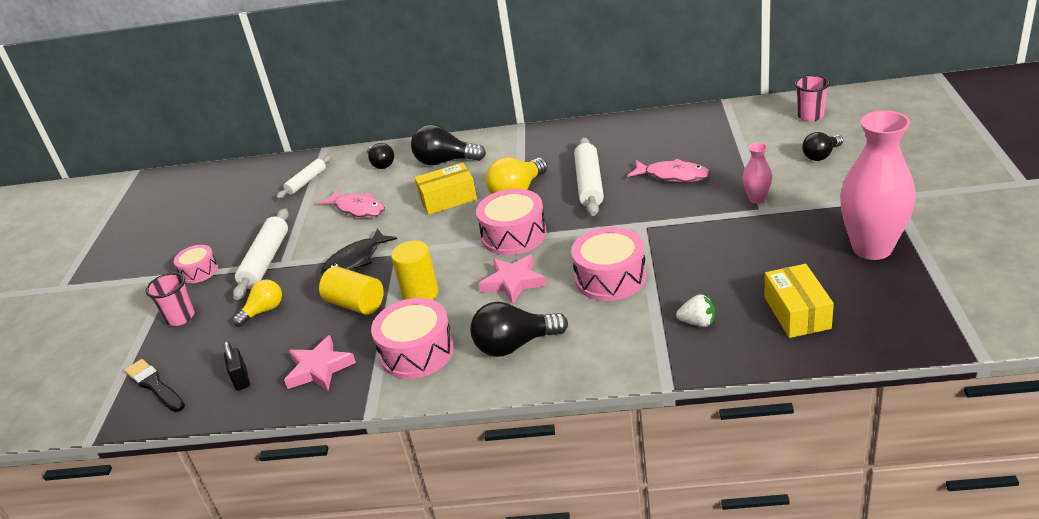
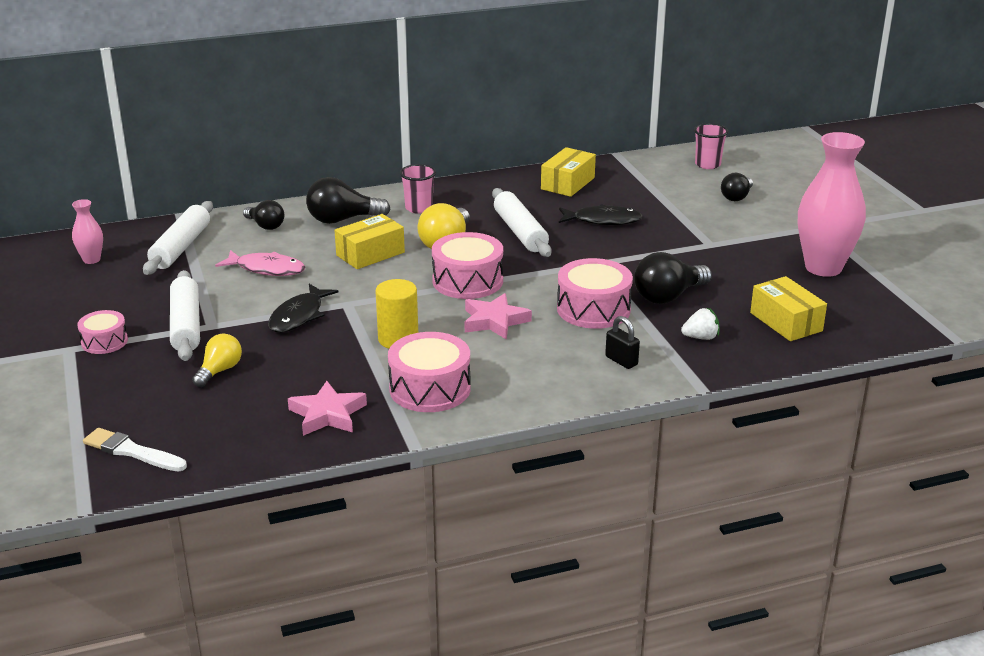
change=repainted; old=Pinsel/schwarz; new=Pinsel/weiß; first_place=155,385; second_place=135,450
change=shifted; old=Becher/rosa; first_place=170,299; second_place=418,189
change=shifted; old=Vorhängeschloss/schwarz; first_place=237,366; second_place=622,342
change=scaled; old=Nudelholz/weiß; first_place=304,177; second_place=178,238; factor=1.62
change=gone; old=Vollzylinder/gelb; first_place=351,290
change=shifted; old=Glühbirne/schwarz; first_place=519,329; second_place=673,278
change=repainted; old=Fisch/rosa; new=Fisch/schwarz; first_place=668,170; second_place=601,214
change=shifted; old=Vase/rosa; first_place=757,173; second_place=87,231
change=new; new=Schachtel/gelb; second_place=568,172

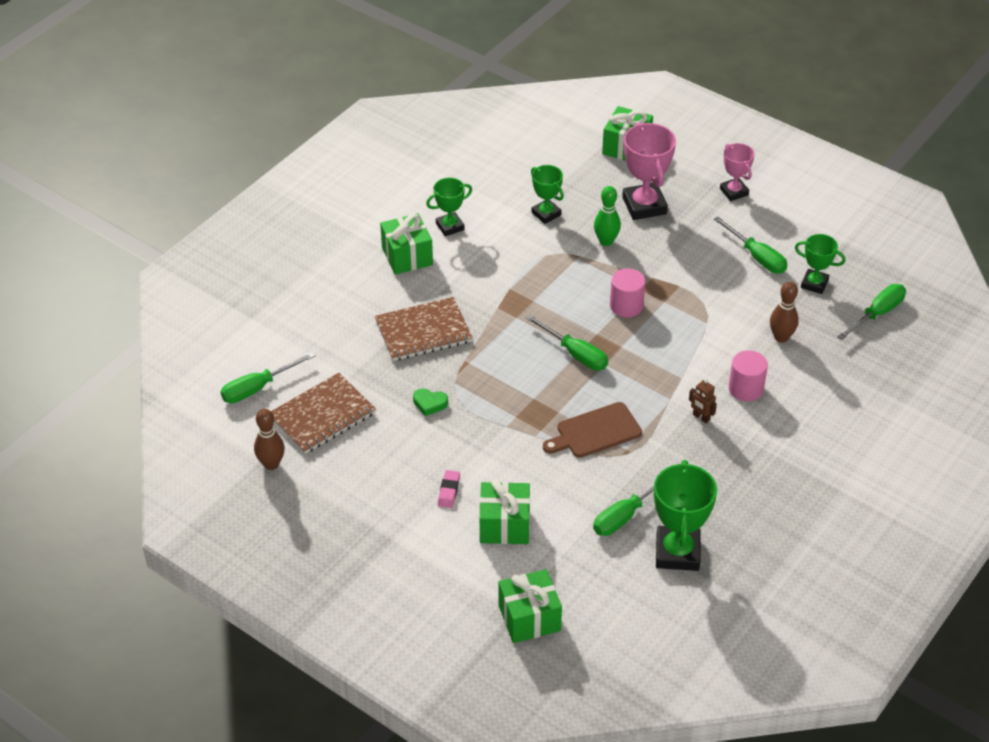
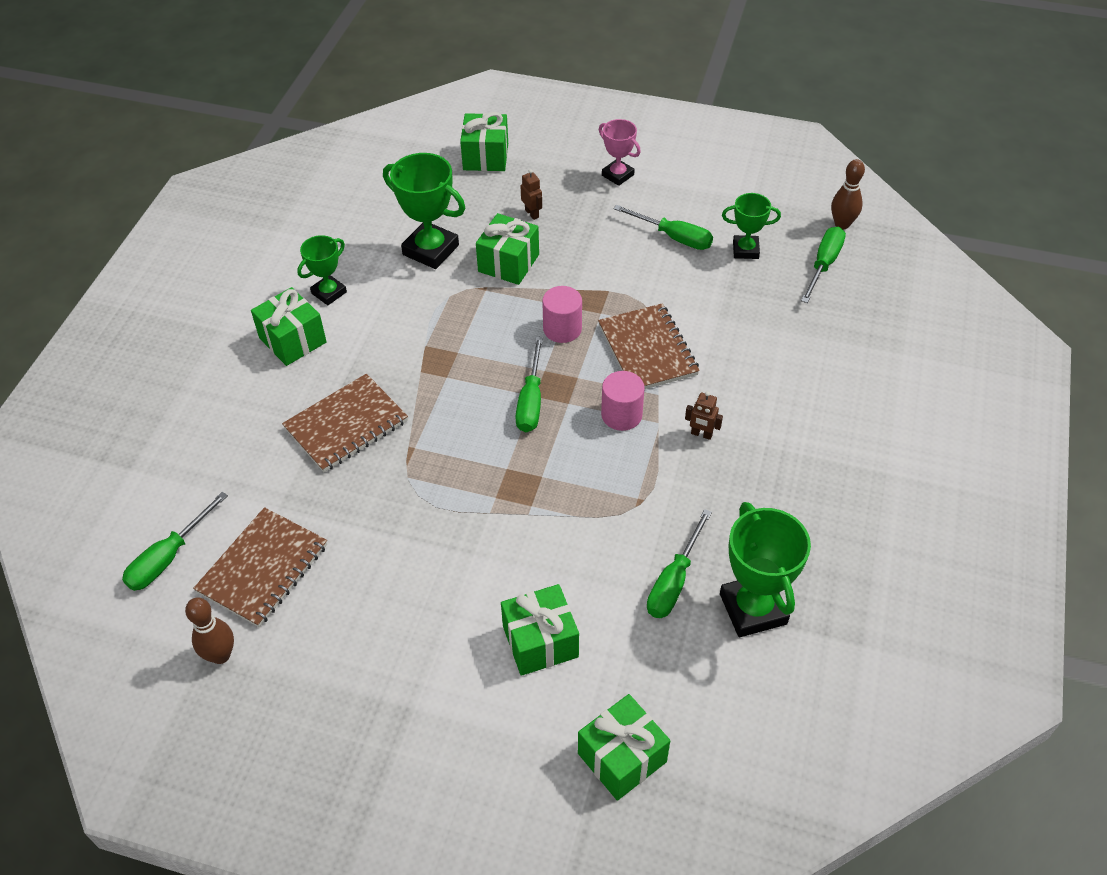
change=gone; old=Herz/grün; first_place=430,402
change=gone; old=Radiergummi/rosa; first_place=449,489
change=rotated; old=Schraubenzieher/grün; first_place=567,343; second_place=529,384; degrees=75
change=scaled; old=Pokal/grün; first_place=547,194; second_place=424,211; factor=1.67
change=gone; old=Schneidebrett/braun; first_place=592,430
change=swapped; old=Bowlingkegel/grün; new=Geschenk/grün; first_place=607,216; second_place=507,249
change=swapped; old=Pokal/rosa; new=Roboter/braun; first_place=649,171; second_place=531,194
change=shifted; old=Vollzylinder/rosa; first_place=748,375; second_place=623,401
change=shifted; old=Bowlingkegel/braun; first_place=784,312; second_place=848,194
change=new; new=Notizbuch/braun; second_place=649,346

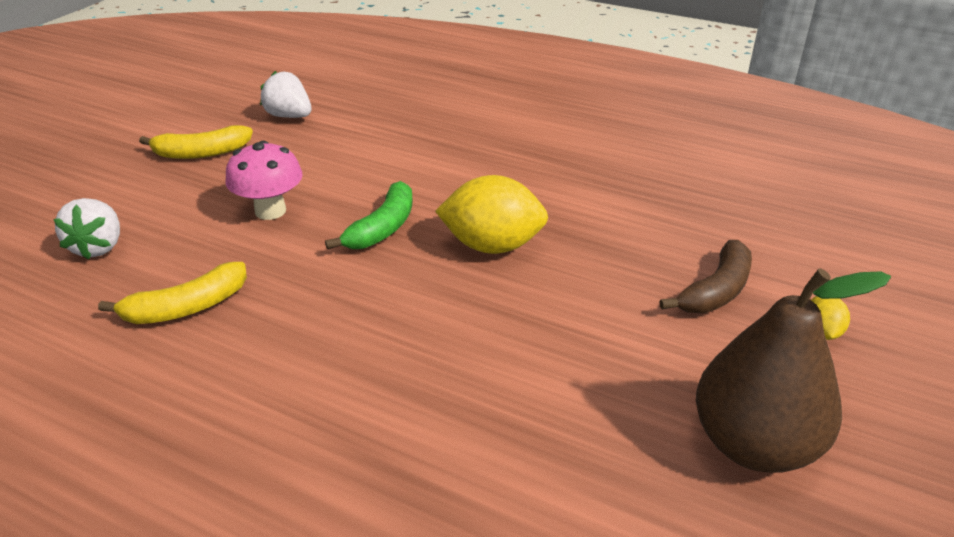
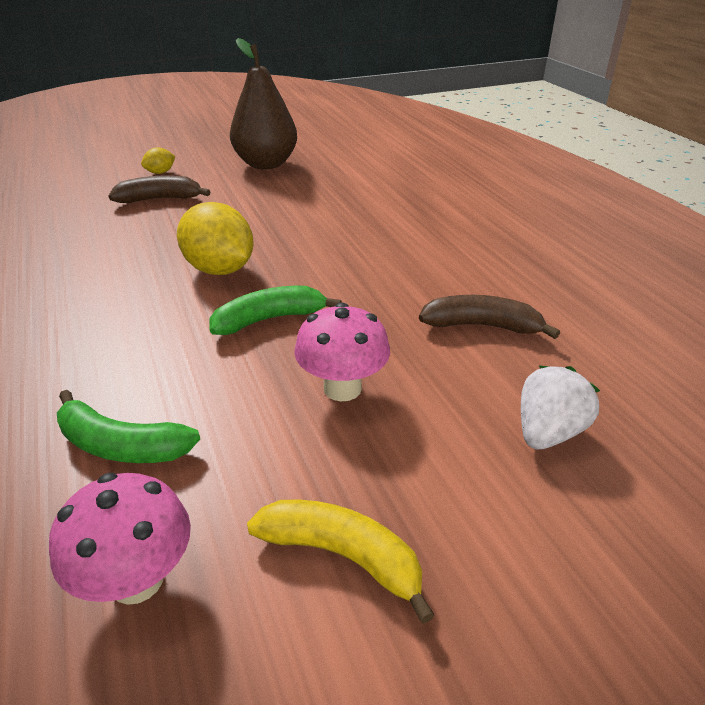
change=repainted; old=Banane/gelb; new=Banane/braun; first_place=172,293; second_place=489,317
change=swapped; old=Erdbeere/weiß; new=Pilz/rosa; first_place=286,94; second_place=120,539
change=new; new=Banane/grün; second_place=128,426

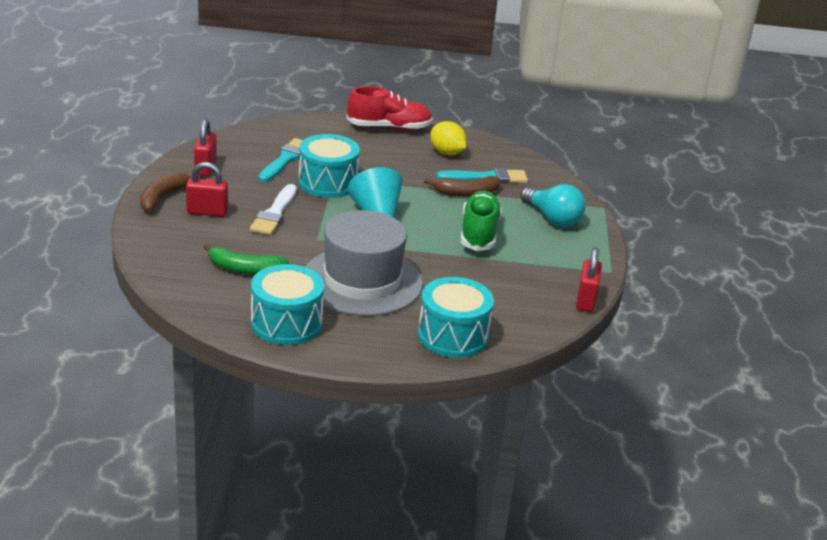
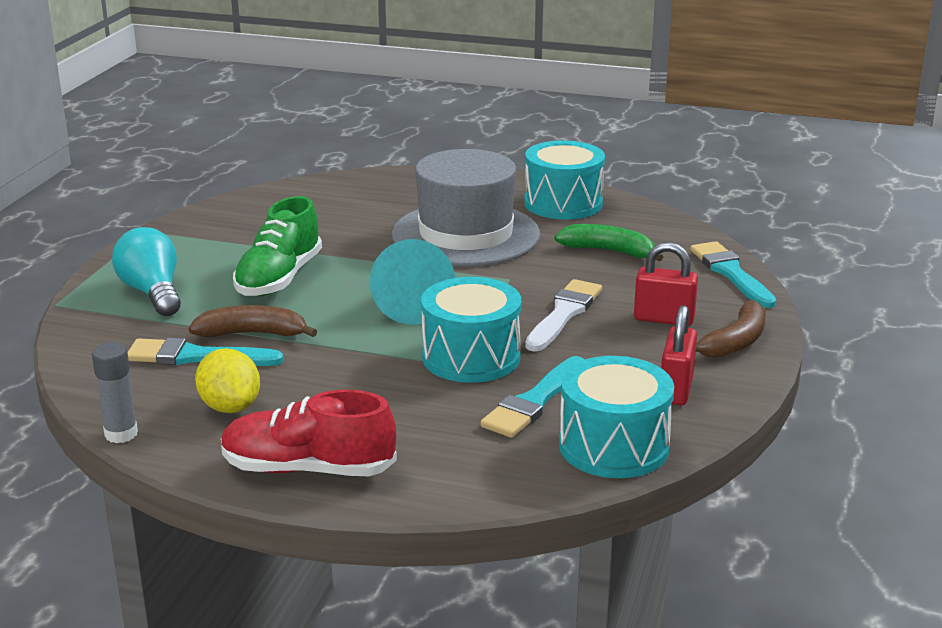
change=shifted; old=Trommel/türkis; first_place=456,317; second_place=616,417
change=gone; old=Vorhängeschloss/rot; first_place=589,280
change=new; new=Klebestift/grau; second_place=115,392
change=new; new=Pinsel/türkis; second_place=733,274

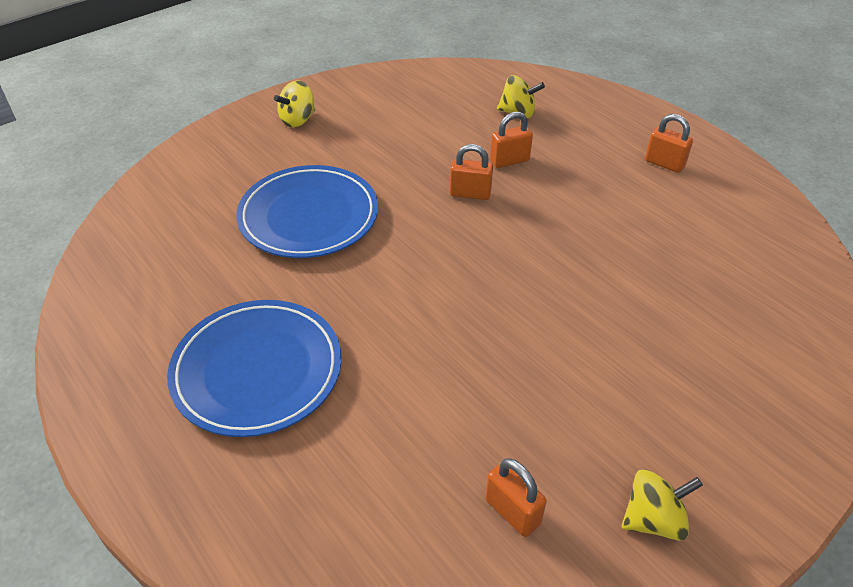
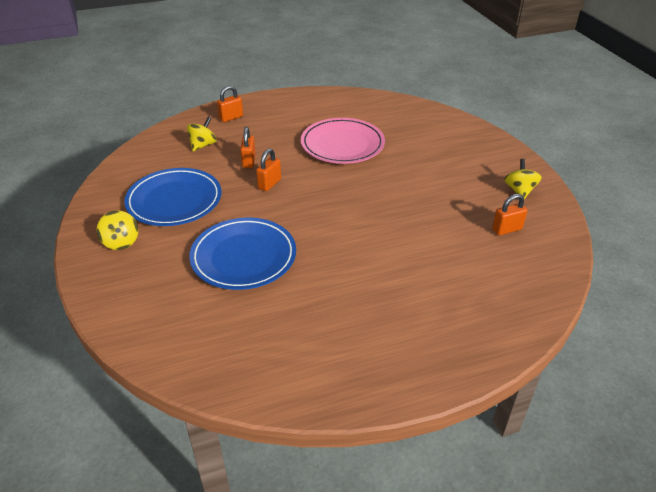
change=shifted; old=Teller/blau; first_place=254,368; second_place=173,197
change=shifted; old=Vorhängeschloss/orange; first_place=669,143; second_place=230,104
change=new; new=Teller/rosa; second_place=343,141

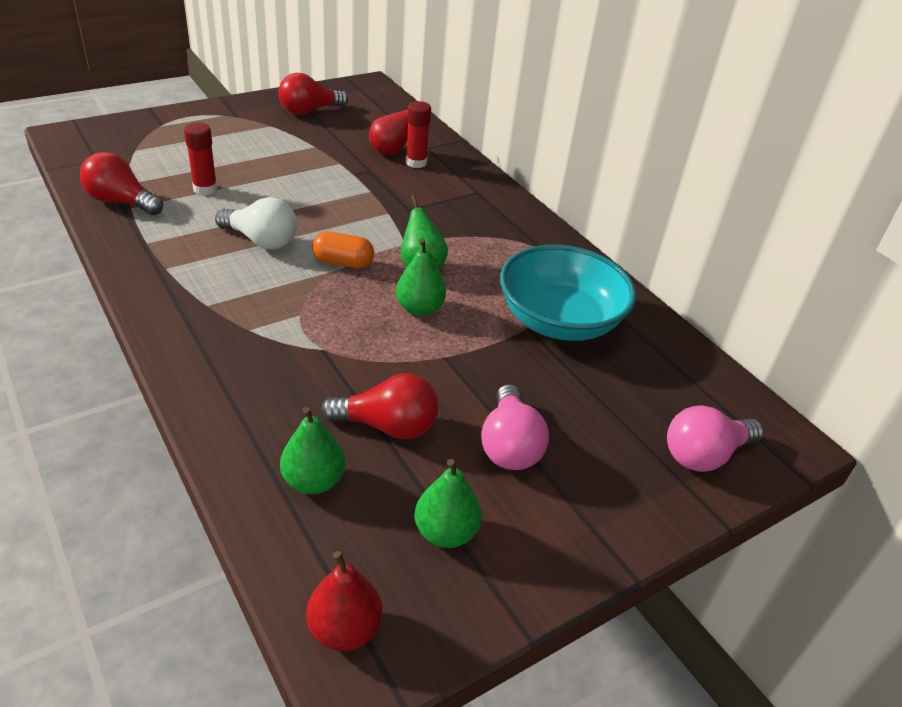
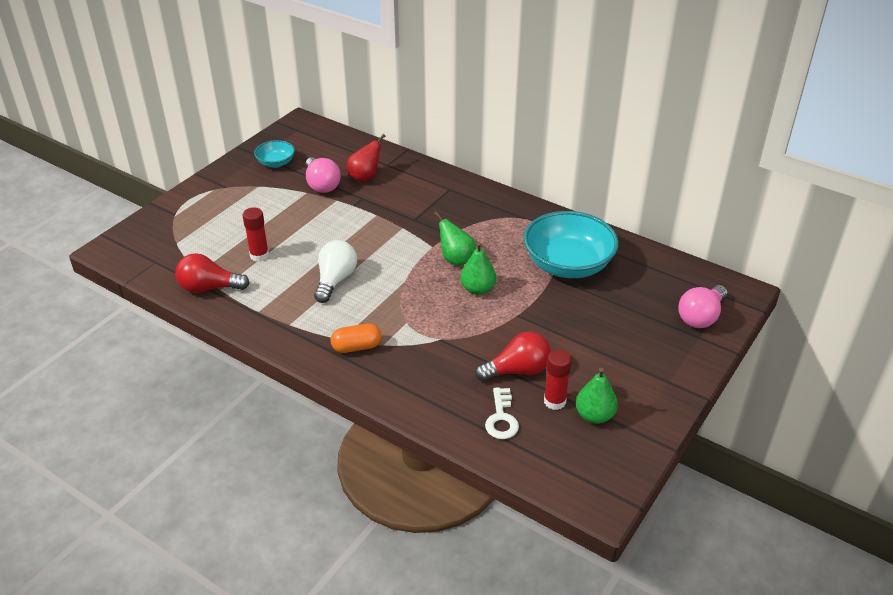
change=rotated; old=Glühbirne/weiß; first_place=256,223; second_place=335,271; degrees=-75
change=swapped; old=Glühbirne/rot; new=Schüssel/türkis; first_place=314,94; second_place=274,154
change=swapped; old=Birne/grün; new=Schlüssel/weiß; first_place=312,450; second_place=502,413
change=gone; old=Birne/rot; first_place=344,601
change=shifted; old=Kapsel/orange; first_place=343,249; second_place=356,338
change=shifted; old=Klebestift/rot; first_place=418,134; second_place=558,380
change=shifted; old=Glühbirne/rosa; first_place=515,427; second_place=323,175

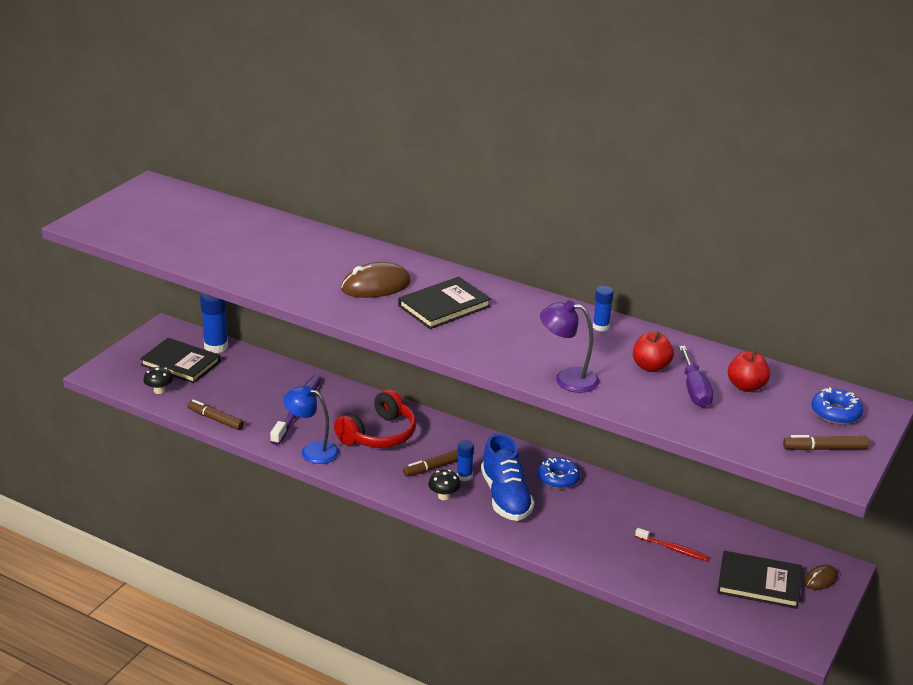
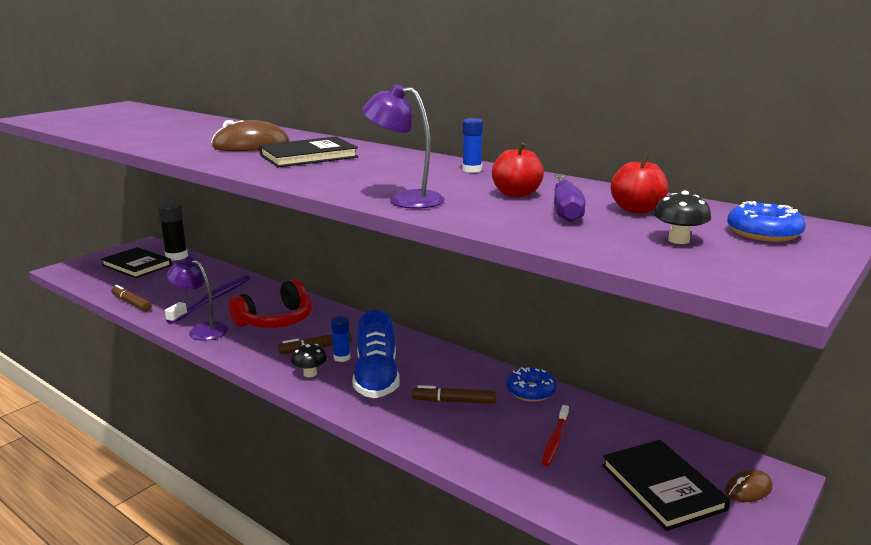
change=shifted; old=Pilz/schwarz; first_place=158,380; second_place=682,217
change=repainted; old=Klebestift/blau; new=Klebestift/schwarz; first_place=214,323; second_place=172,231
change=repainted; old=Lampe/blau; new=Lampe/lila; first_place=311,425; second_place=197,299
change=shifted; old=Donut/blau; first_place=559,473; second_place=532,384
change=rotated; old=Zahnbürste/rot; first_place=672,544; second_place=555,435; degrees=75
change=rotated; old=Buch/schwarz; first_place=759,580; second_place=666,485; degrees=45
change=shifted; old=Filzstift/braun; first_place=826,443; second_place=454,394

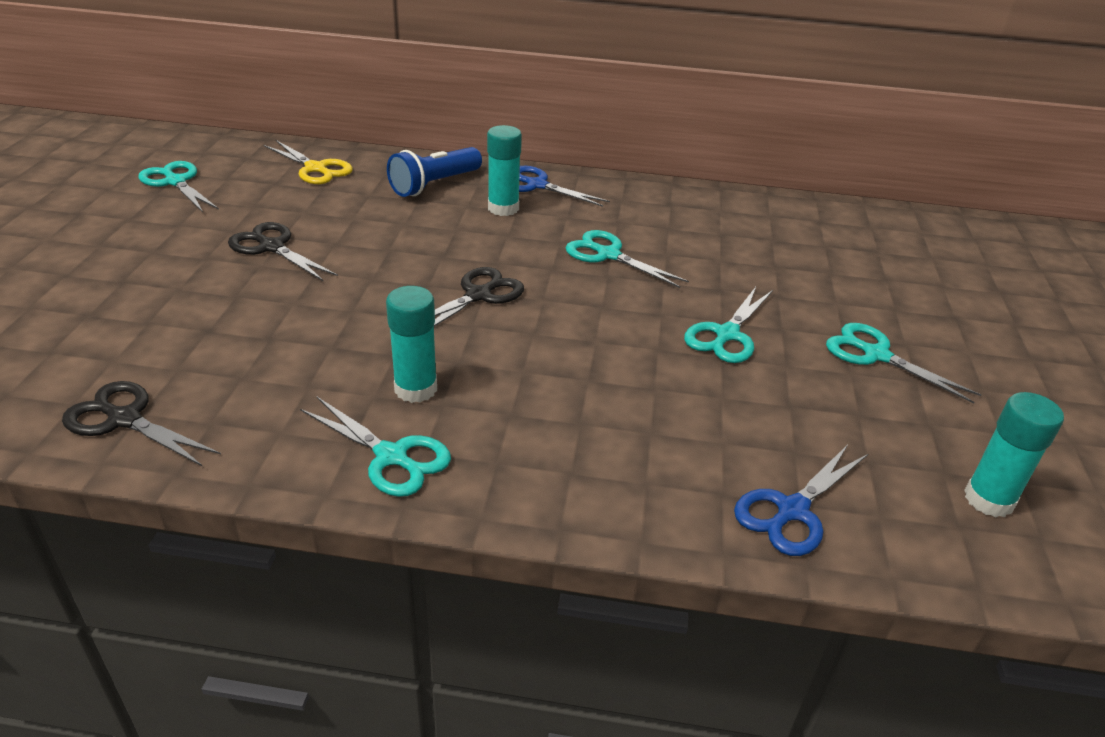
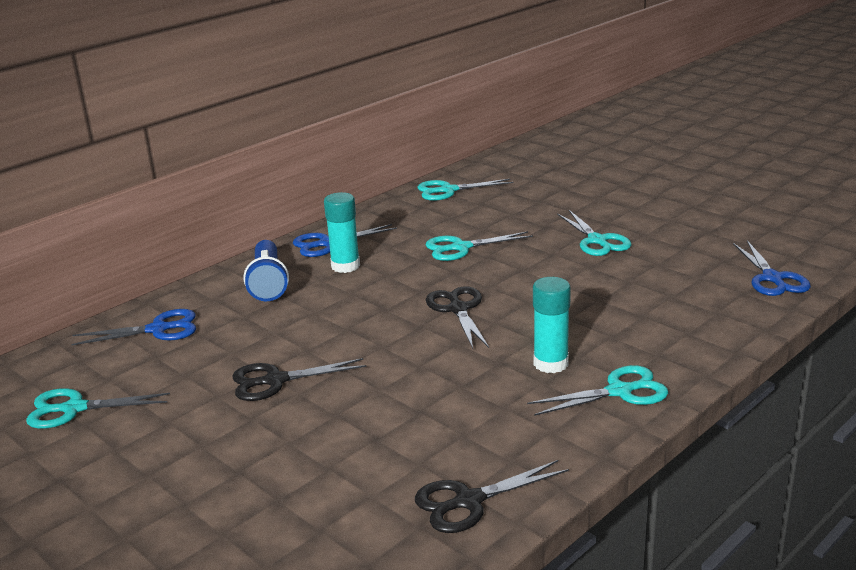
change=repainted; old=Schere/gelb; new=Schere/blau; first_place=308,162; second_place=133,327
change=shifted; old=Schere/türkis; first_place=903,363; second_place=465,190
change=gone; old=Klebestift/türkis; first_place=1014,454

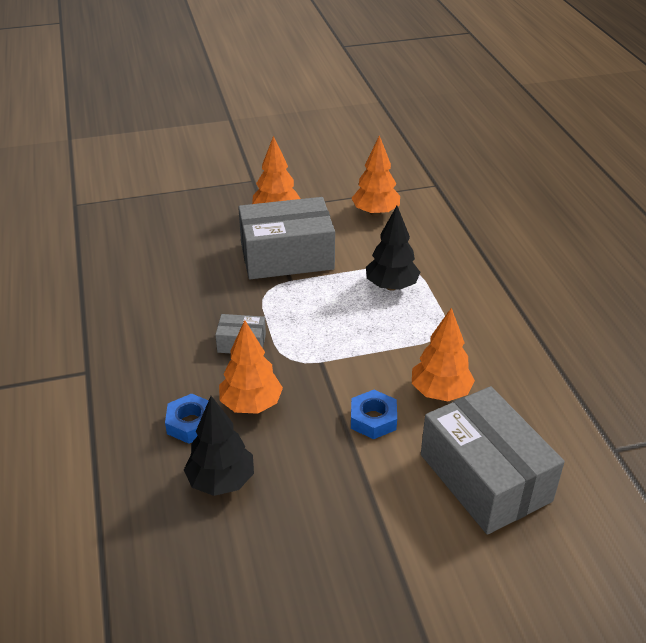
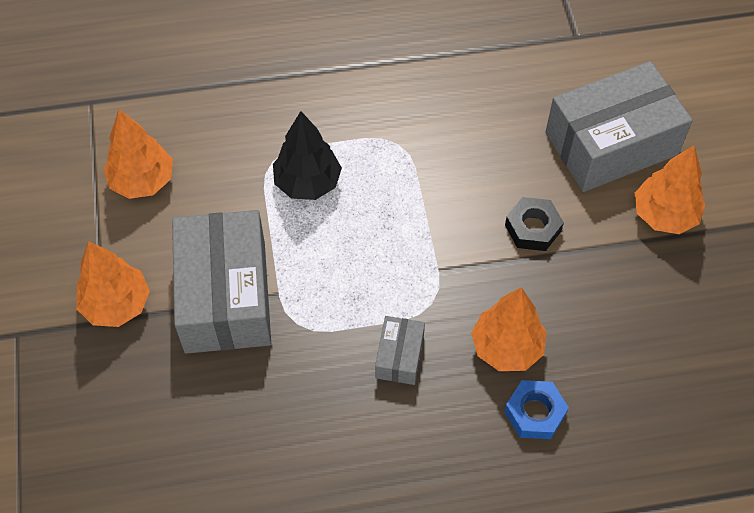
change=gone; old=Baum/schwarz; first_place=219,446
change=repainted; old=Sechskantmutter/blau; new=Sechskantmutter/schwarz; first_place=374,414; second_place=534,224
change=shifted; old=Baum/orange; first_place=443,354; second_place=670,189

